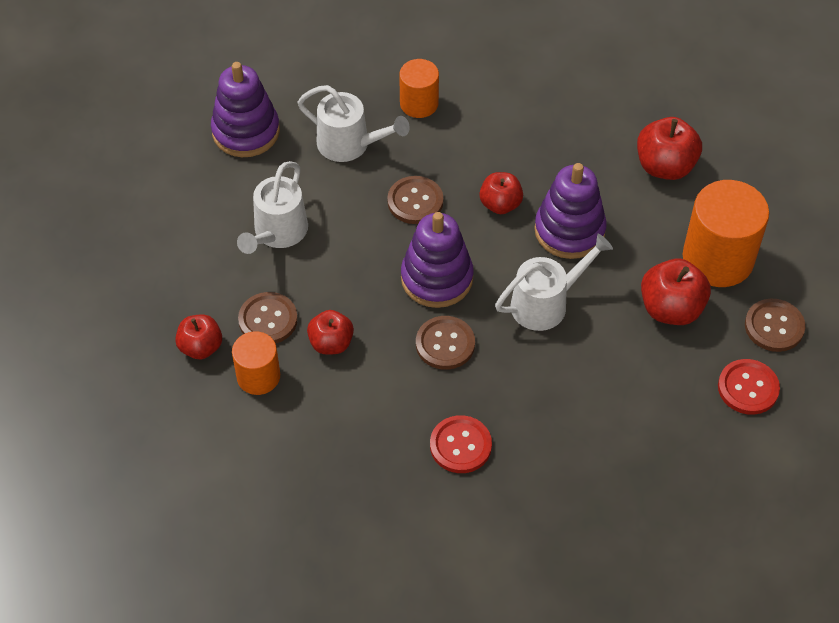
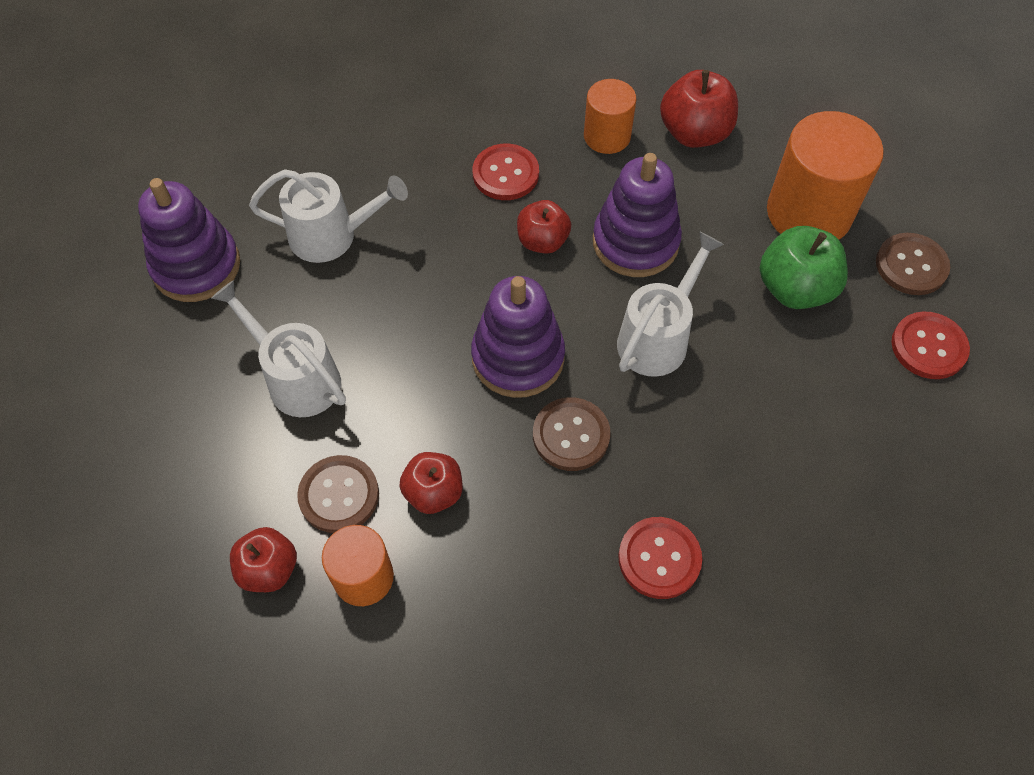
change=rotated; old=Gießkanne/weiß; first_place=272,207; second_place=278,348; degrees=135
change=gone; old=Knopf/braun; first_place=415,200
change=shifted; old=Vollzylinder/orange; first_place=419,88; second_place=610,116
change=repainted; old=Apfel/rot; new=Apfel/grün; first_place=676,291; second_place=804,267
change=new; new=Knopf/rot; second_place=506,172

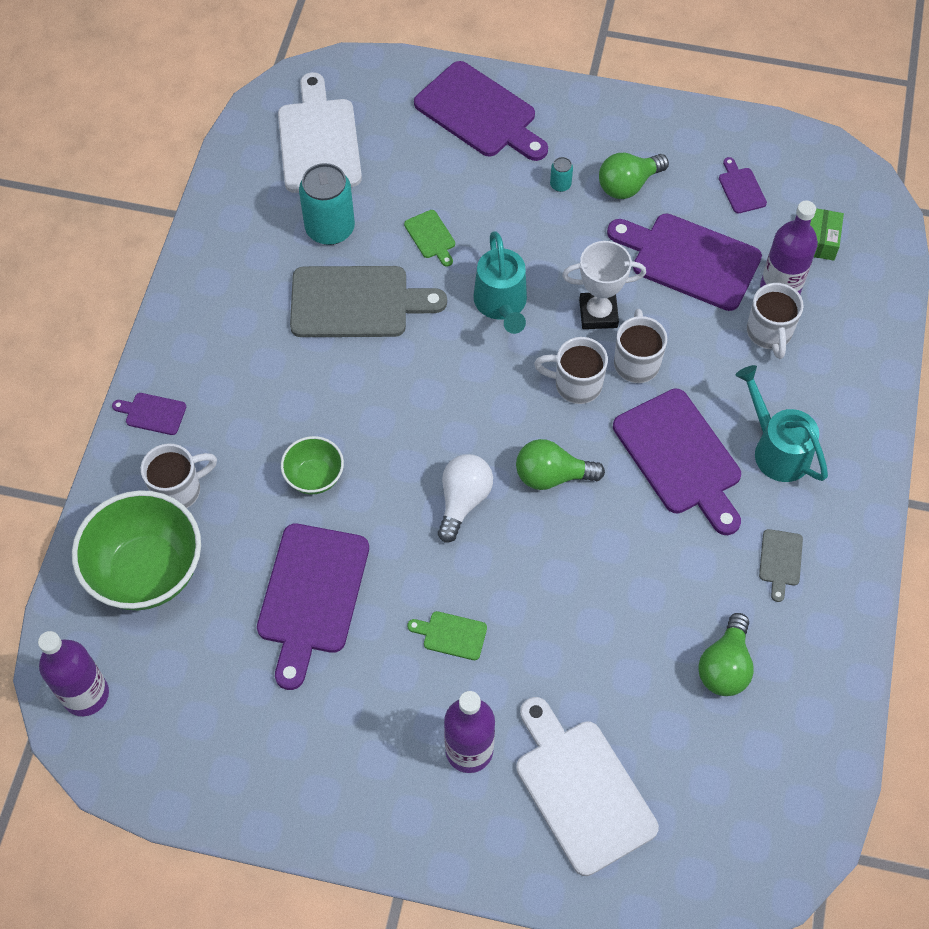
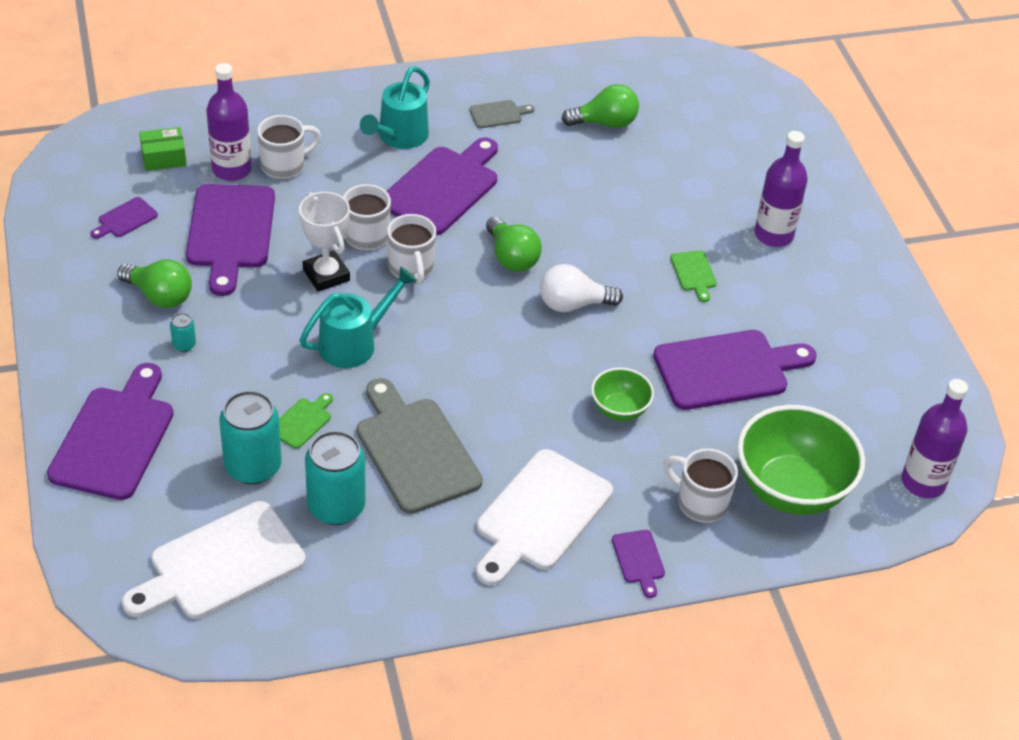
change=shifted; old=Schneidebrett/weiß; first_place=587,786; second_place=544,517
change=new; new=Dose/türkis; second_place=250,437

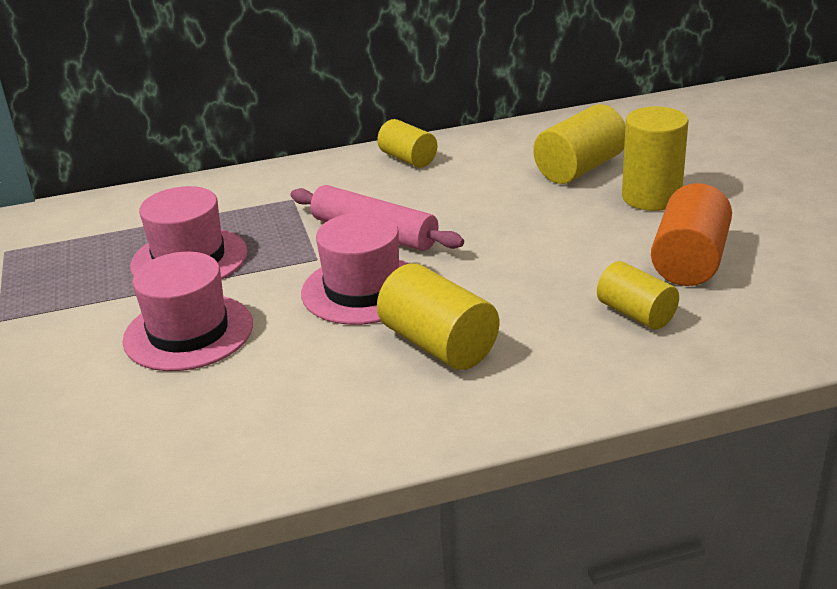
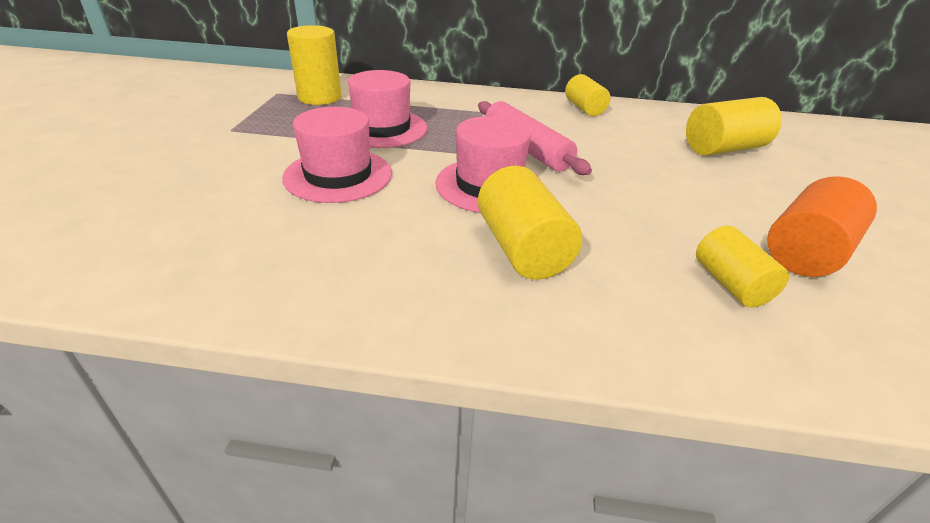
change=shifted; old=Vollzylinder/gelb; first_place=655,158; second_place=314,65

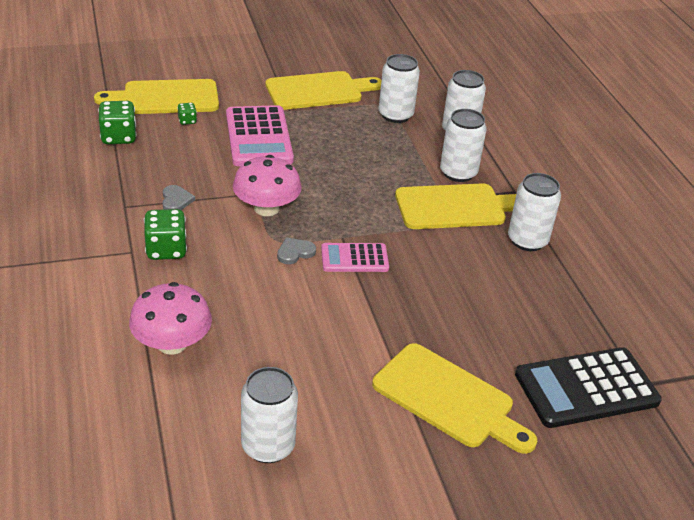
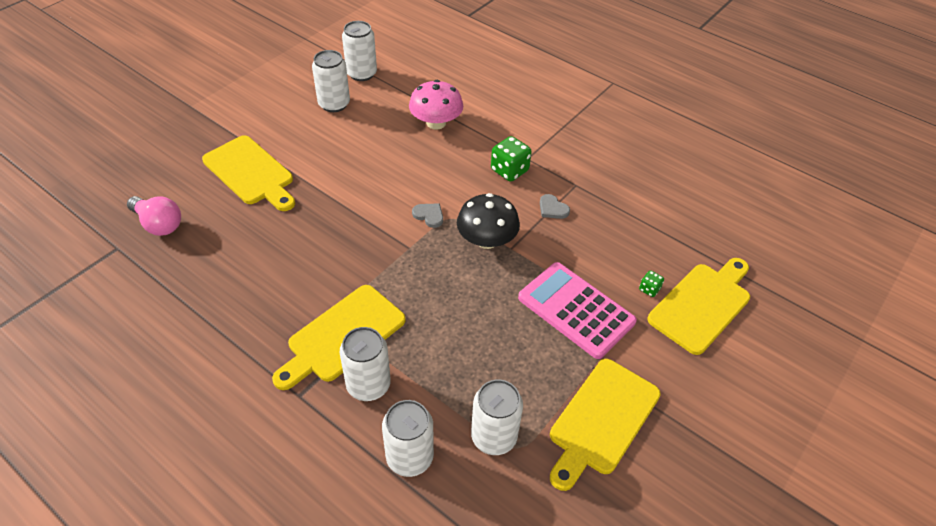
change=gone; old=Spielwürfel/grün; first_place=117,122
change=repainted; old=Pilz/rosa; new=Pilz/schwarz; first_place=267,185; second_place=488,221
change=rotated; old=Herz/grau; first_place=296,250; second_place=427,215; degrees=-75
change=gone; old=Taschenrechner/rosa; first_place=355,257
change=rotated; old=Schneidebrett/gelb; first_place=454,398; second_place=248,173; degrees=-135
change=shifted; old=Dose/weiß; first_place=534,212; second_place=359,51
change=swapped; old=Taschenrechner/schwarz; new=Glühbirne/rosa; first_place=588,387; second_place=154,216

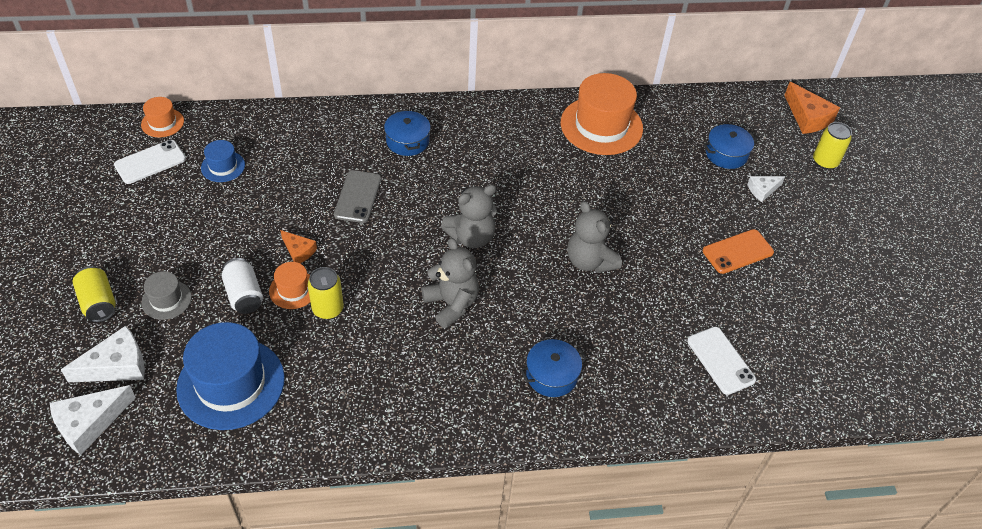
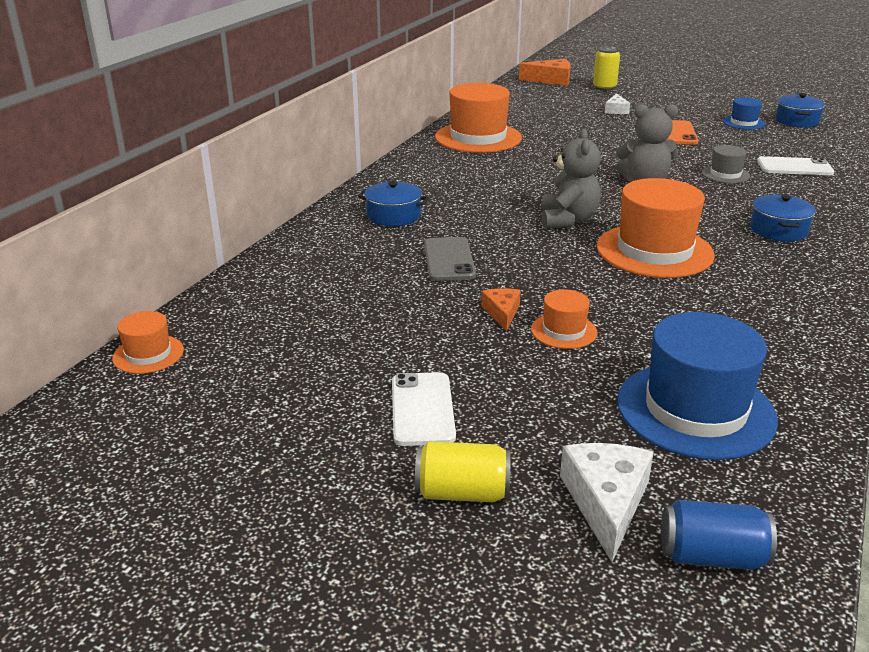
change=swapped; old=Käse/weiß; new=Dose/blau; first_place=93,420; second_place=719,535
change=shifted; old=Handy/weiß; first_place=150,162; second_place=424,409
change=shifted; old=Hut/grau; first_place=166,295; second_place=726,164
change=shifted; old=Hut/blau; first_place=223,161; second_place=744,113
change=gone; old=Dose/weiß; first_place=242,286
change=rotated; old=Käse/orange; first_place=298,246; second_place=501,310; degrees=-75
change=gone; old=Dose/gelb; first_place=326,293
change=rotated; old=Handy/grau; first_place=357,196; second_place=450,259; degrees=45
change=swapped; old=Teddybär/grau; new=Hut/orange; first_place=450,283; second_place=656,228
change=shifted; old=Kochtopf/blau; first_place=730,146; second_place=800,110

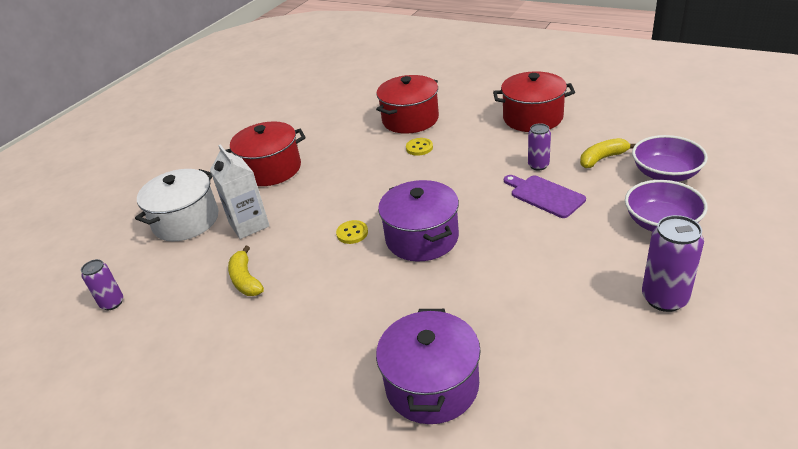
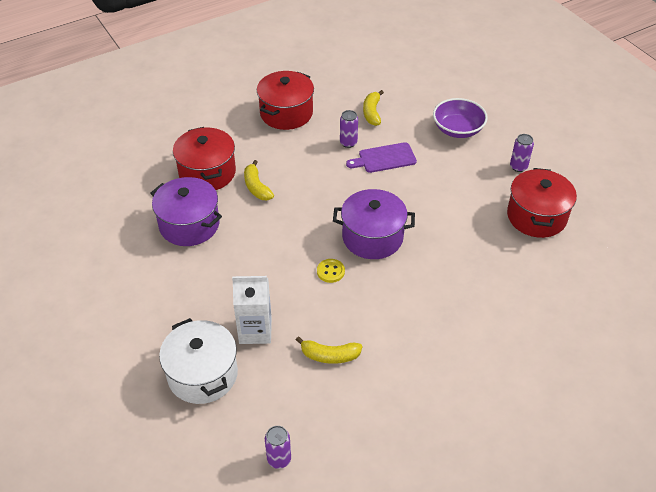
change=shifted; old=Kochtopf/rot; first_place=265,153; second_place=542,203
change=shifted; old=Kochtopf/lila; first_place=428,366; second_place=186,211
change=swapped; old=Knopf/gelb; new=Banane/gelb; first_place=419,147; second_place=259,180
change=gone; old=Schüssel/lila; first_place=670,158
change=scaled; old=Dose/lila; first_place=673,263; second_place=522,153; factor=0.62

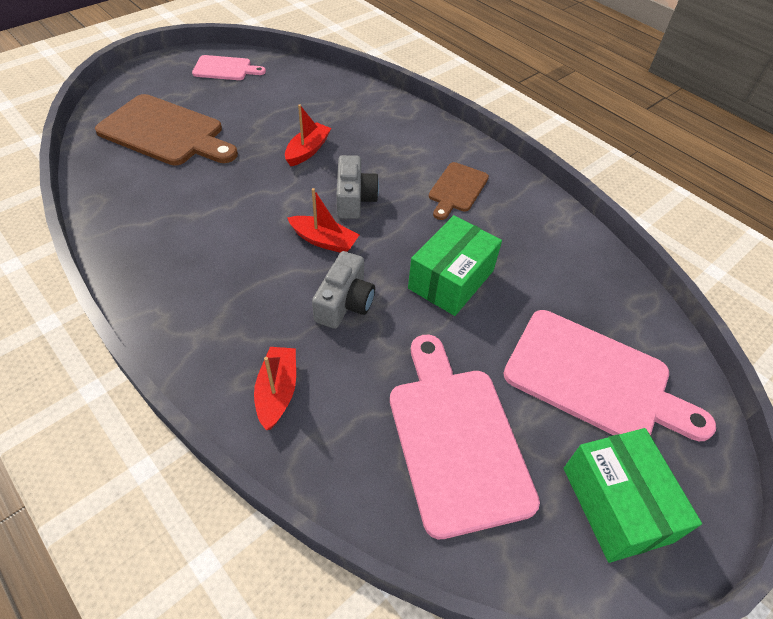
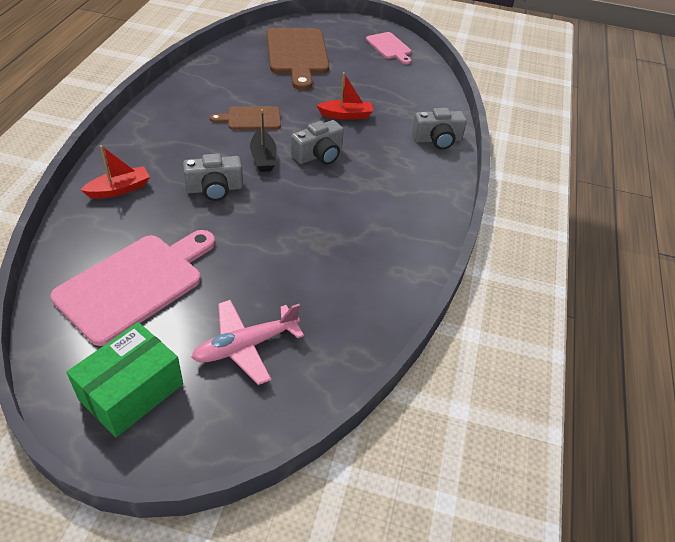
change=repainted; old=Boot/rot; new=Boot/schwarz; first_place=323,220; second_place=263,140
change=gone; old=Schachtel/grün; first_place=455,265
change=shifted; old=Schneidebrett/braun; first_place=459,191; second_place=245,118
change=swapped; old=Schneidebrett/rosa; new=Flugzeug/rosa; first_place=609,375; second_place=247,342
change=new; new=Kamera/grau; second_place=439,129

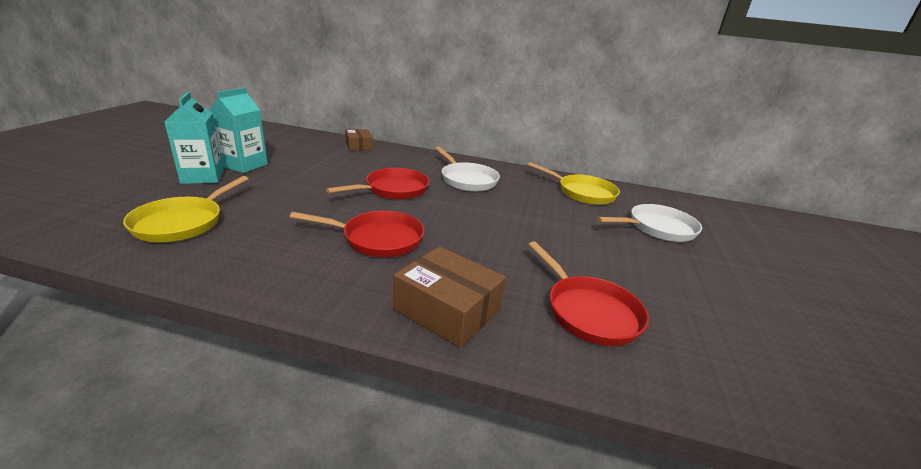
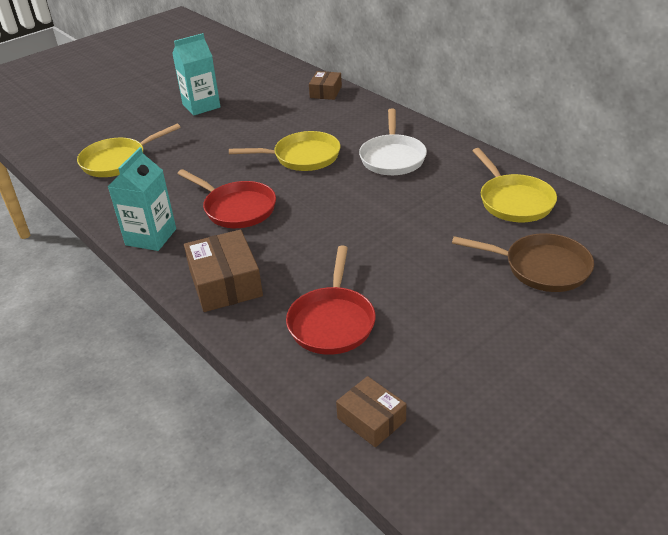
change=shifted; old=Getränkekarton/türkis; first_place=194,138; second_place=141,199
change=repainted; old=Pfanne/rot; new=Pfanne/gelb; first_place=377,184; second_place=284,151
change=repainted; old=Pfanne/weiß; new=Pfanne/braun; first_place=649,223; second_place=523,262
change=new; new=Schachtel/braun; second_place=371,412

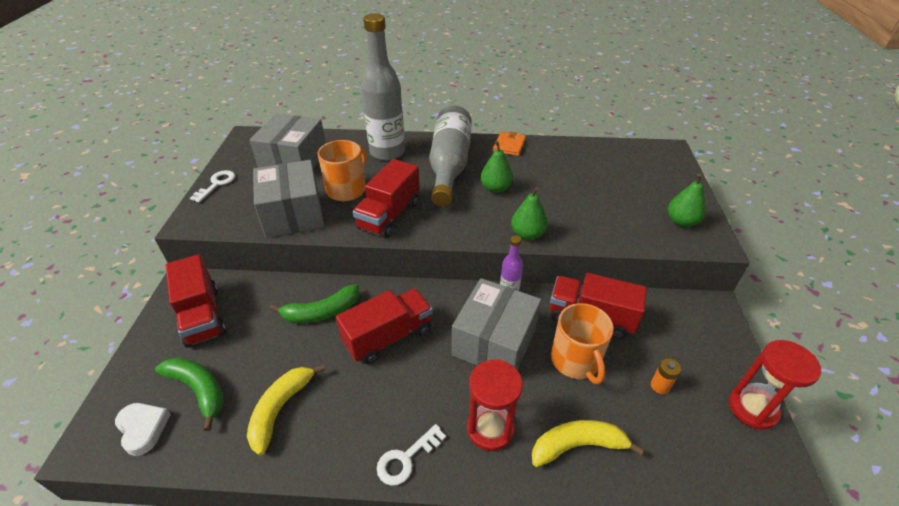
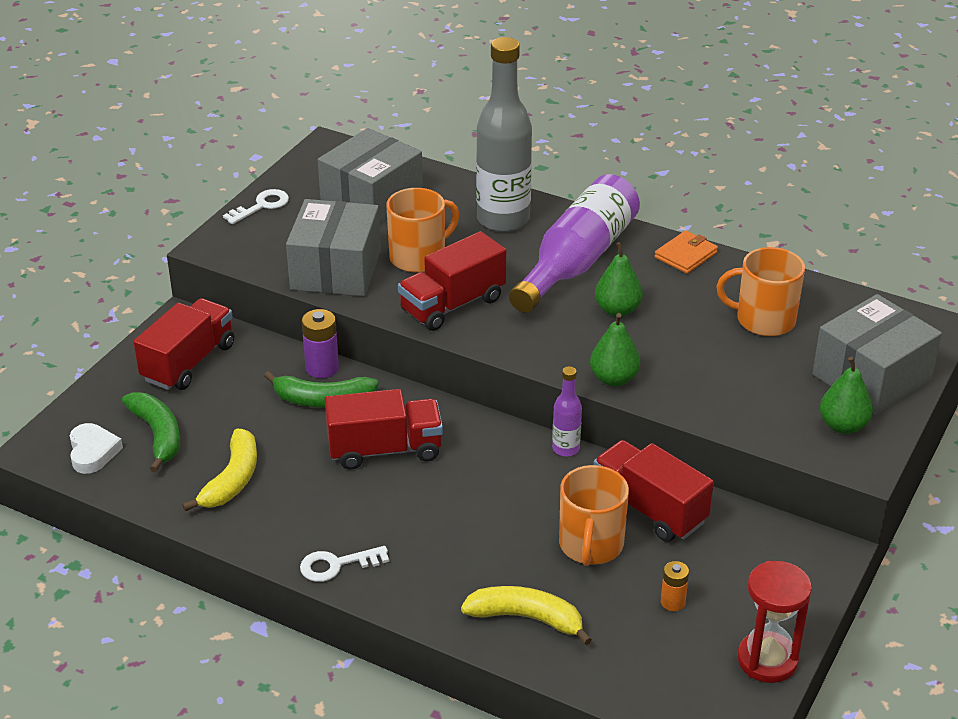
change=rotated; old=Lastwagen/rot; first_place=195,300; second_place=184,344; degrees=-150
change=rotated; old=Banane/gelb; first_place=286,409; second_place=219,470; degrees=150
change=repainted; old=Flasche/grau; new=Flasche/lila; first_place=450,156; second_place=574,243
change=shifted; old=Schachtel/grau; first_place=496,324; second_place=877,354
change=gone; old=Sanduhr/rot; first_place=495,405
change=new; new=Batterie/lila; second_place=320,343
change=new; new=Tasse/orange; second_place=761,291

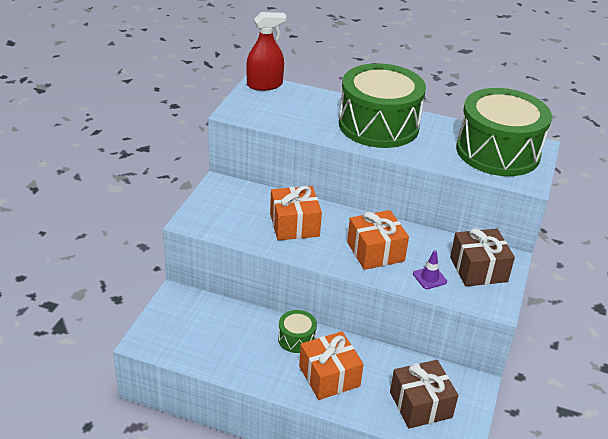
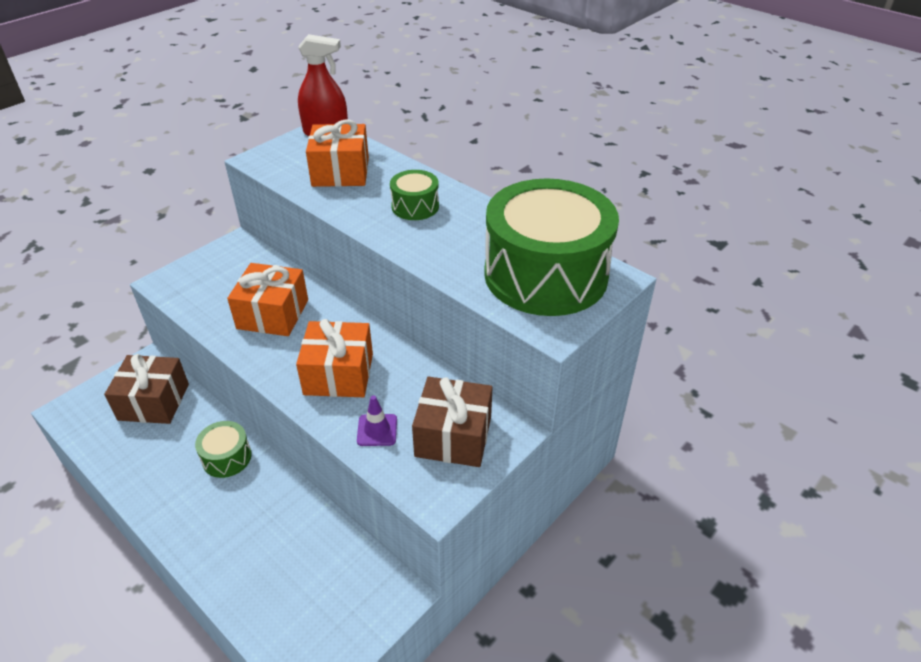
change=shifted; old=Geschenk/orange; first_place=331,365; second_place=337,153
change=scaled; old=Trommel/grün; first_place=382,105; second_place=414,195; factor=0.43
change=shifted; old=Geschenk/braun; first_place=424,394; second_place=146,389

